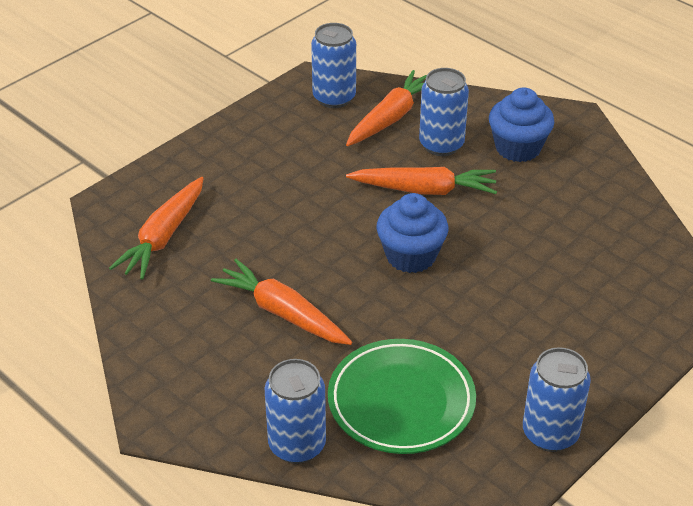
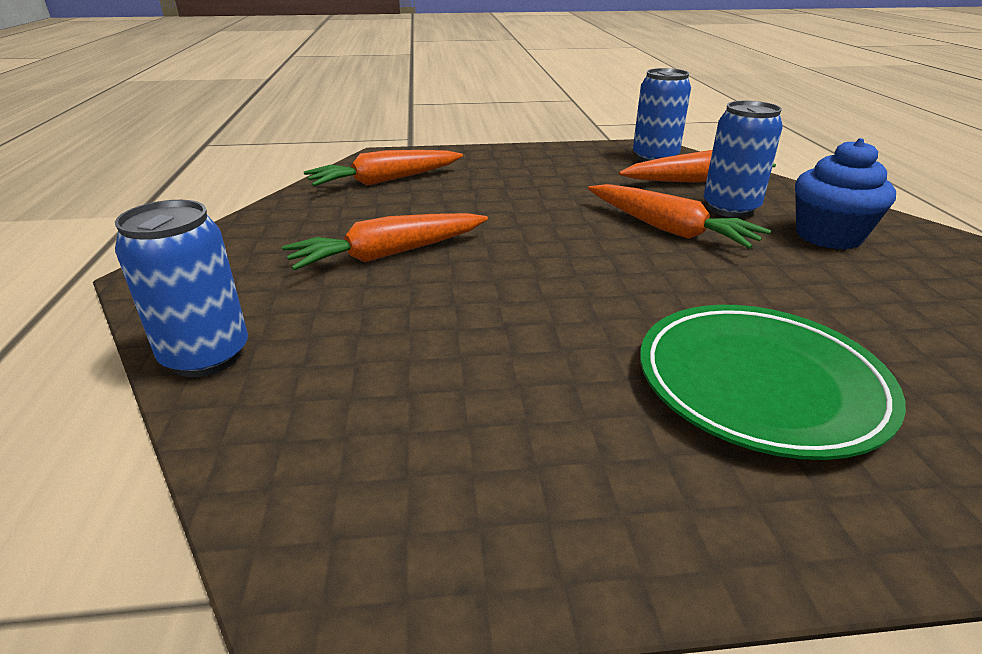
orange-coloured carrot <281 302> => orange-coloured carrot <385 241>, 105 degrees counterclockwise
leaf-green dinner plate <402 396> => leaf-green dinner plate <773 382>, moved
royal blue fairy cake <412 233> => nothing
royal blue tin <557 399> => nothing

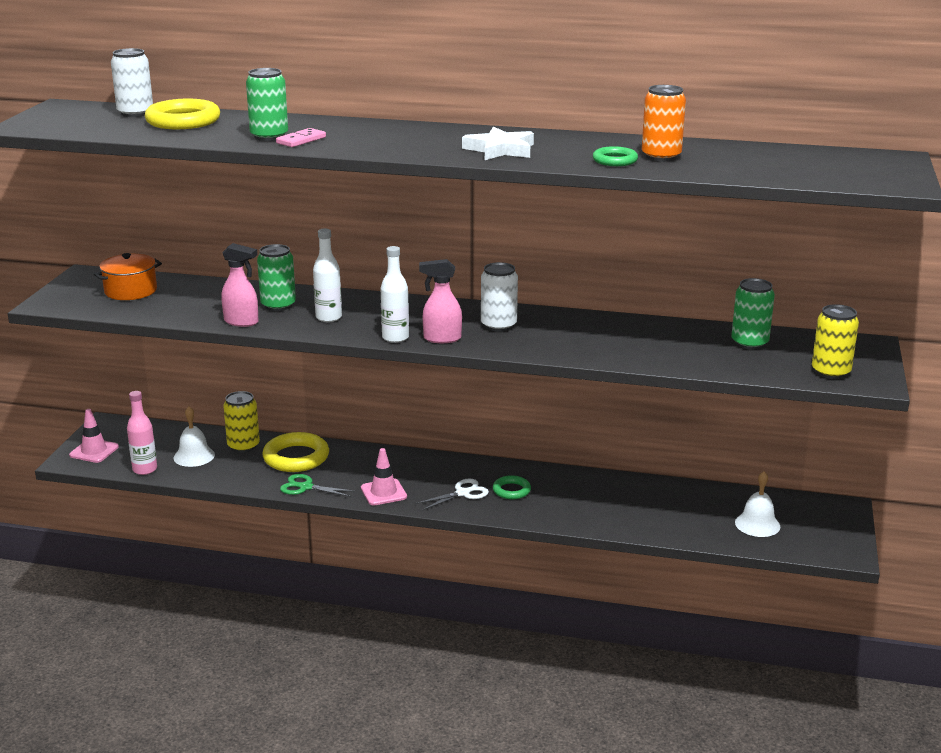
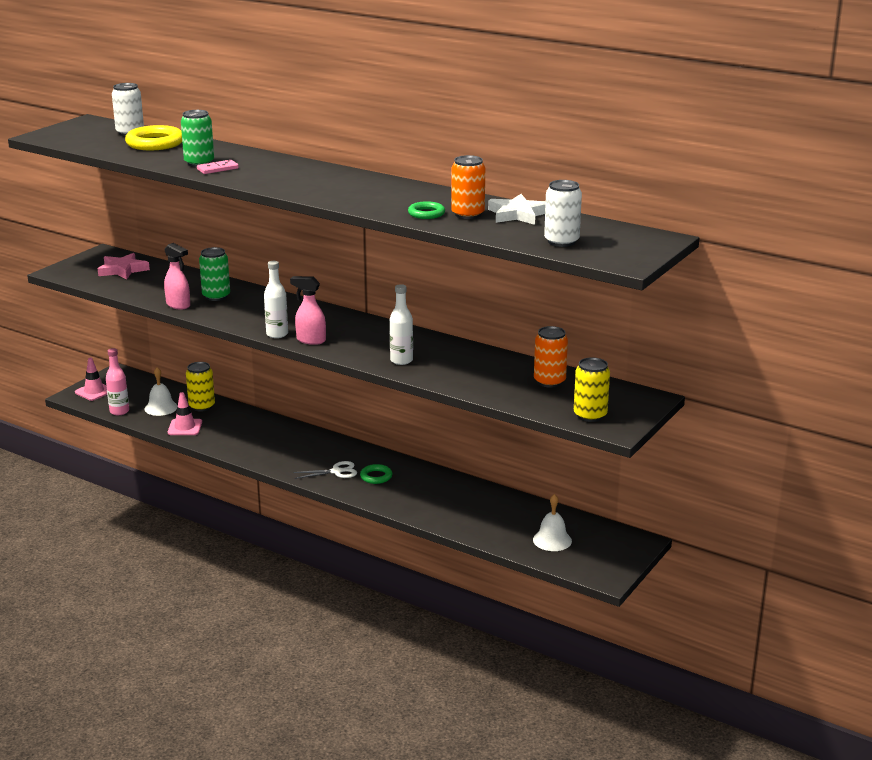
orange-coloured cooking pot <128 276> => pink star shape <124 266>
bright yellow ring <296 452> => nothing
leaf-green pair of scissors <318 485> => nothing
snow-white bottle <327 275> => snow-white bottle <401 324>, moved
pink road cone <384 476> => pink road cone <185 413>, moved
snow-white star shape <498 143> => snow-white star shape <517 209>, moved
snow-white tin <499 297> => snow-white tin <563 213>, moved
leaf-green tin <753 314> => orange-coloured tin <551 357>

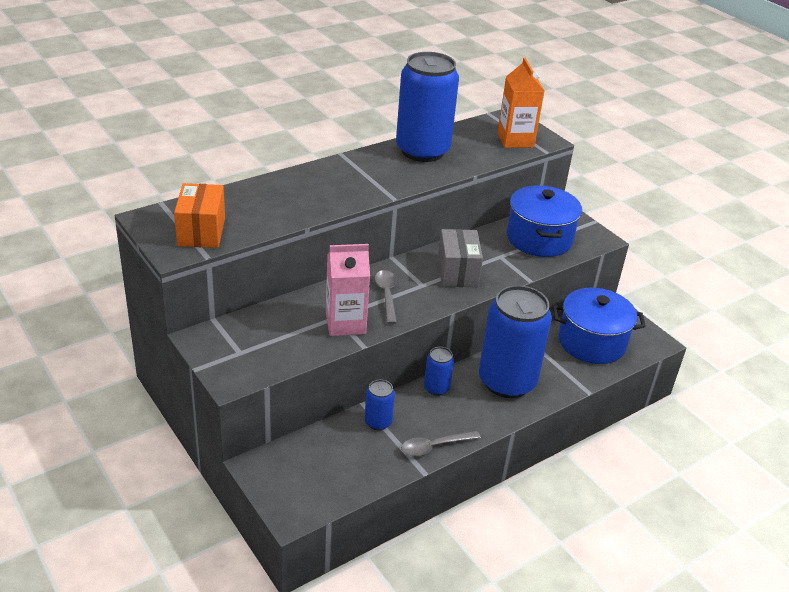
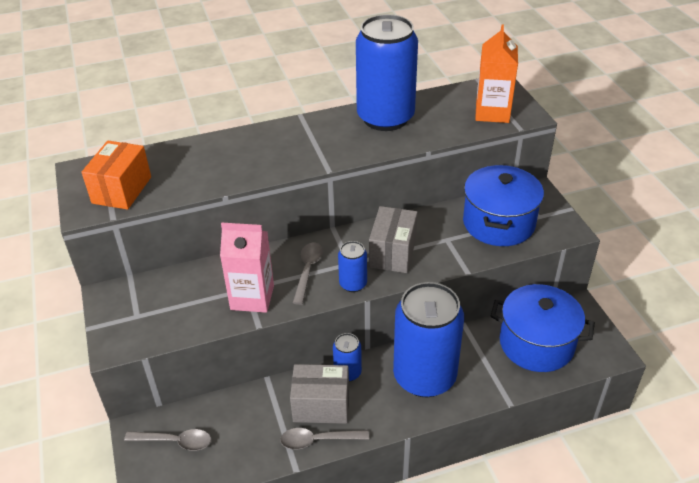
royal blue tin <380 404> => royal blue tin <352 266>, moved
nothing => ash-grey teaspoon <167 440>
nothing => ash-grey parcel <319 394>

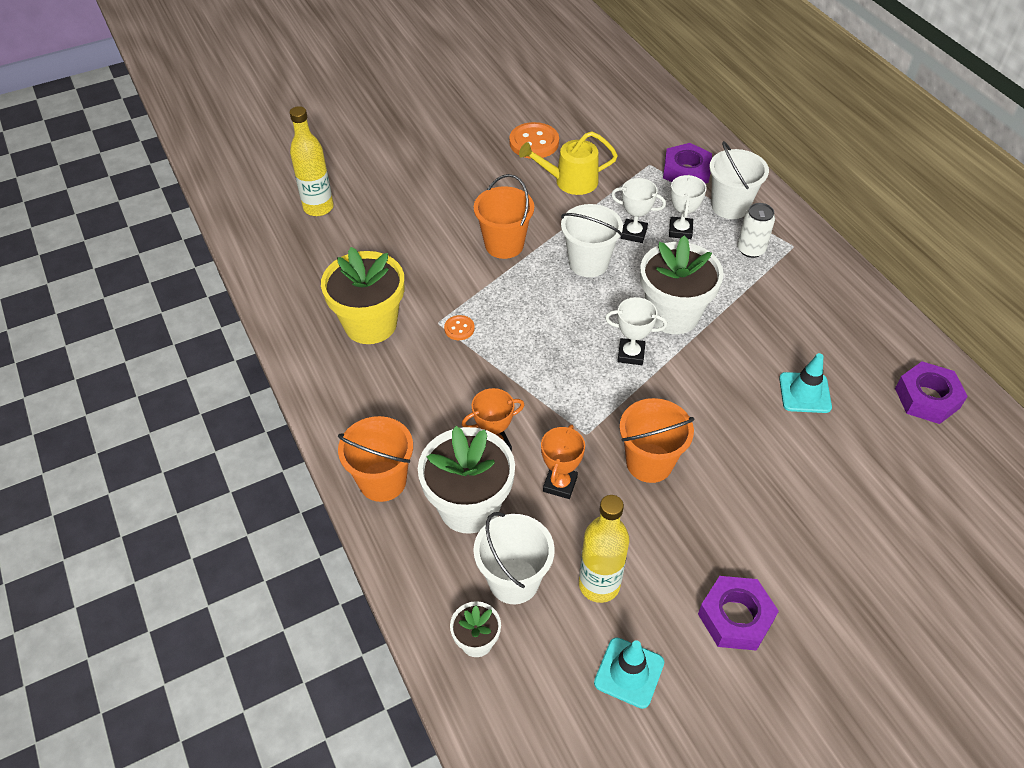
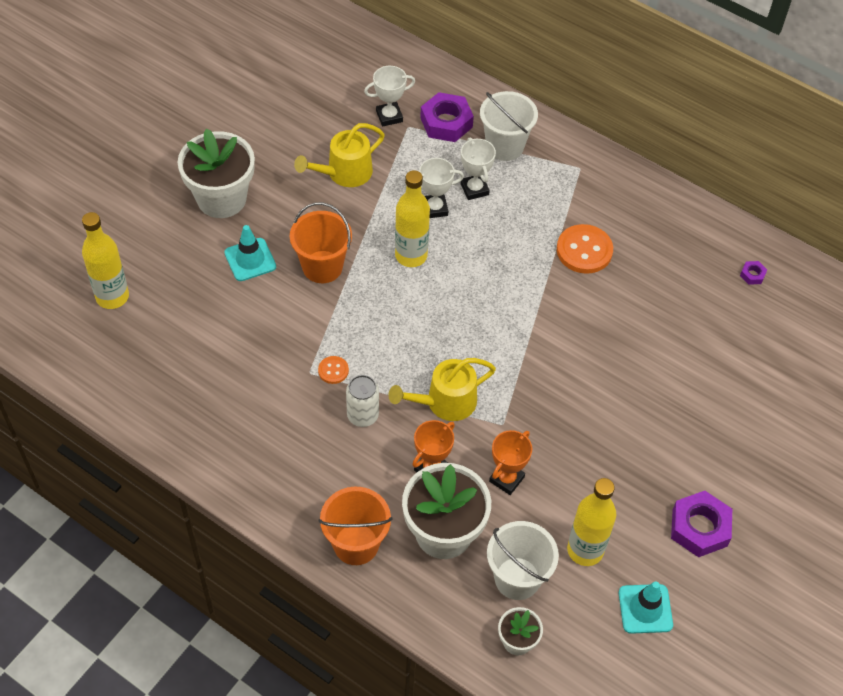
bright yellow potted plant <362 295> => nothing
orange-coloured sewing button <534 140> => orange-coloured sewing button <585 249>, moved
orange-coloured prize cup <563 461> => orange-coloured prize cup <510 462>, 45 degrees clockwise
snow-white bucket <592 240> => bright yellow bottle <412 218>
snow-white prize cup <636 331> => snow-white prize cup <389 96>, moved
orange-coloured bucket <657 440> => nothing
snow-white potted plant <682 284> => snow-white potted plant <216 173>, moved
snow-white tin <756 230> => snow-white tin <362 401>, moved
teal road cone <805 383> => teal road cone <250 253>, moved
royal purple hexagon nut <931 392> => royal purple hexagon nut <753 273>, x0.45
nothing => bright yellow watering can <442 389>

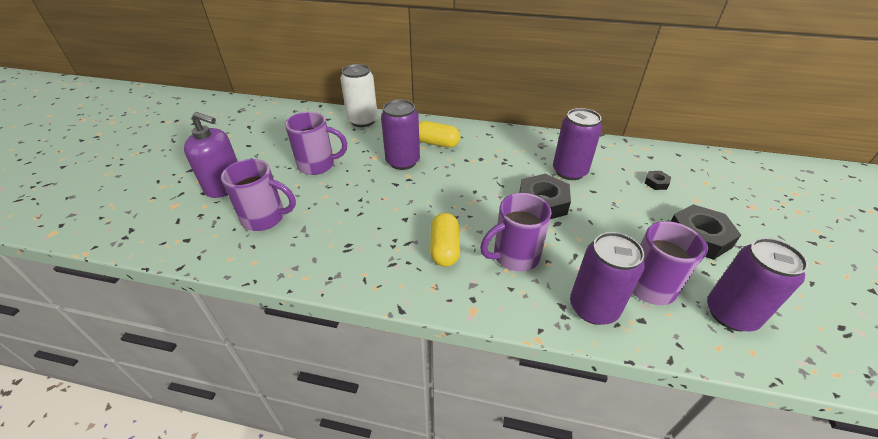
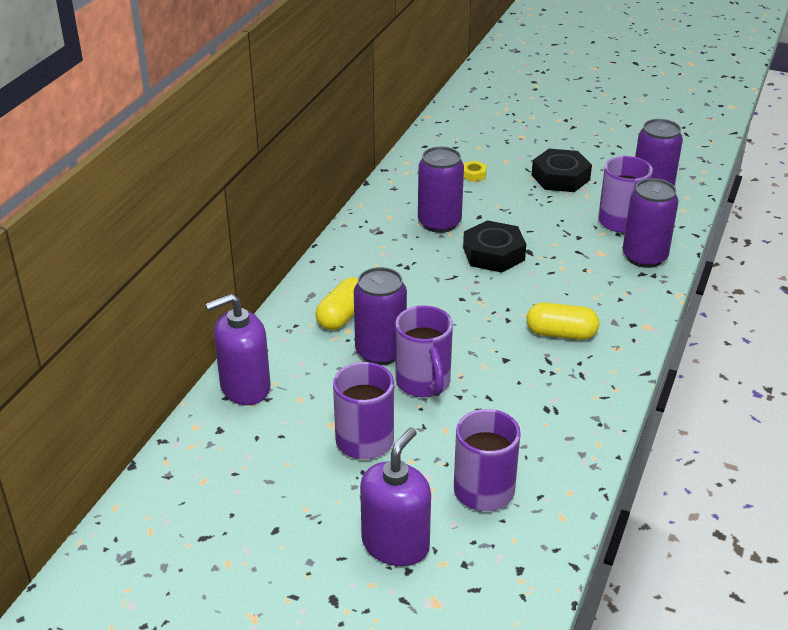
snow-white tin <359 95> => royal purple soap pump <238 349>
royal purple mug <516 232> => royal purple mug <424 351>, moved
jet-black hexagon nut <658 180> => bright yellow hexagon nut <475 171>

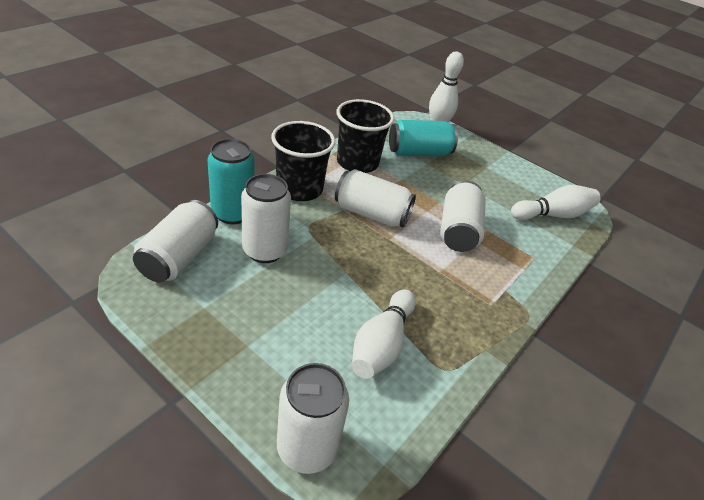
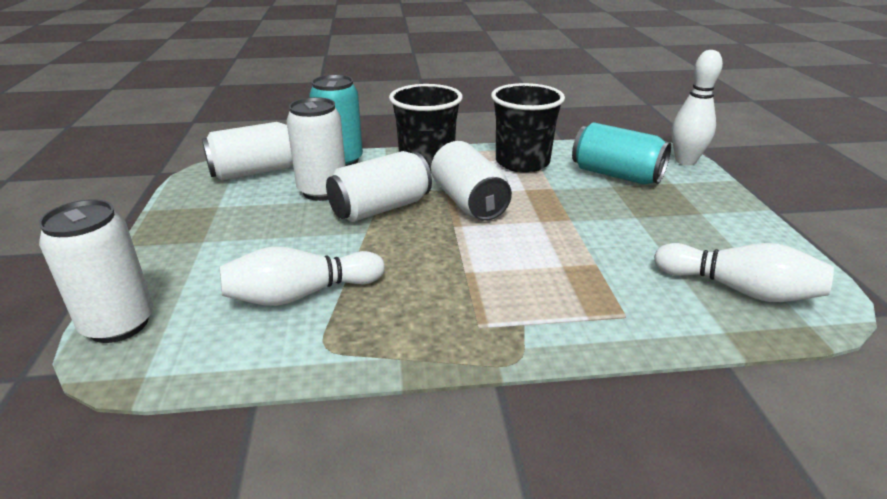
snow-white tin <463 216> => snow-white tin <379 186>, moved

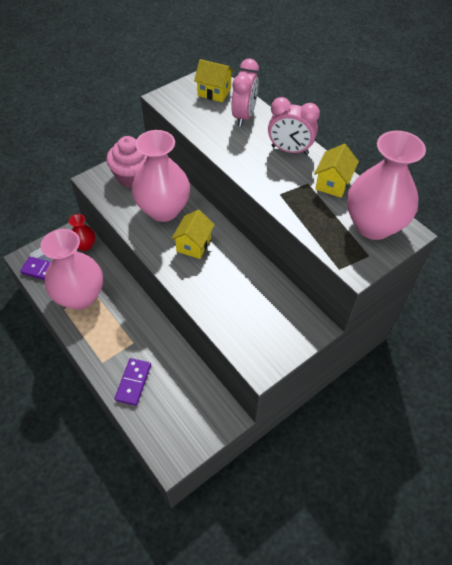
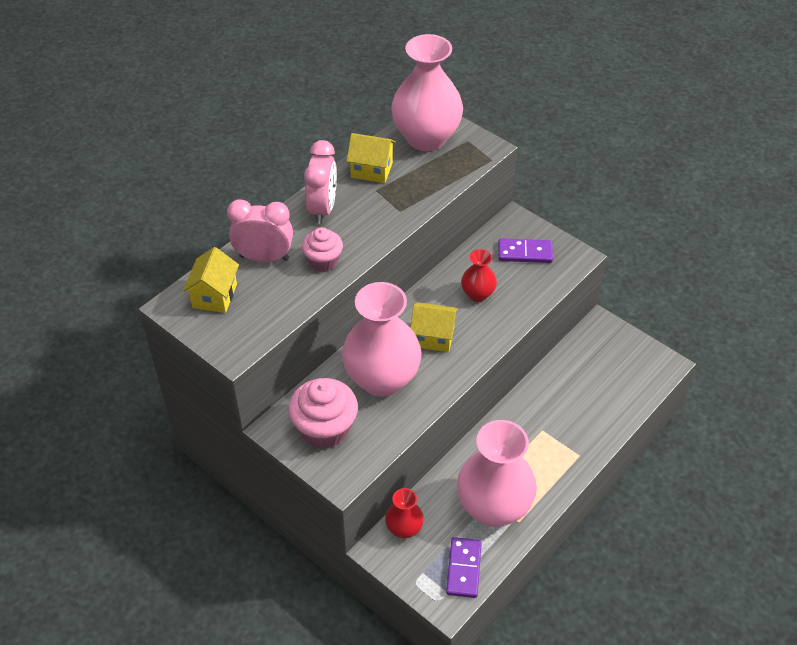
royal purple domino <132 382> => royal purple domino <525 250>, moved
nothing => pink fairy cake <322 249>
nothing => scarlet flower vase <479 275>

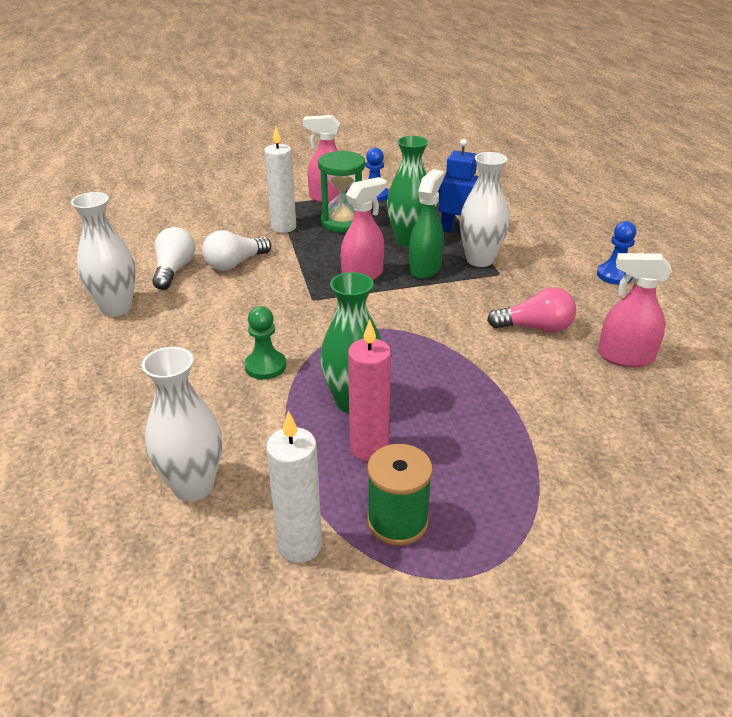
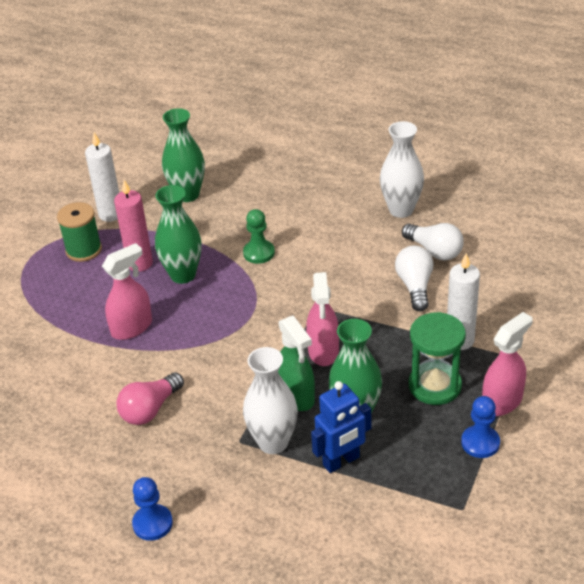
snow-white flower vase <182 424> => leaf-green flower vase <183 155>
pink spray cleaner <635 310> => pink spray cleaner <127 291>, moved

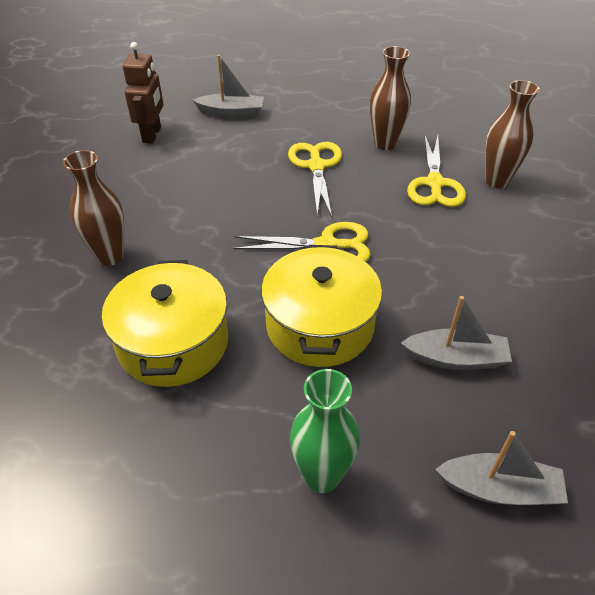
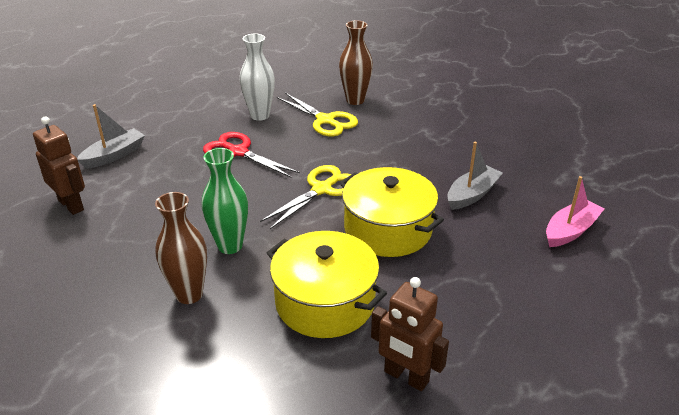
bright yellow pair of scissors <315 179> => scarlet pair of scissors <251 155>
leaf-green flower vase <325 431> => leaf-green flower vase <225 201>, moved
dark brown flower vase <390 98> => snow-white flower vase <257 77>
ash-grey toy boat <501 468> => pink toy boat <575 211>
nothing => dark brown robot figure <410 334>

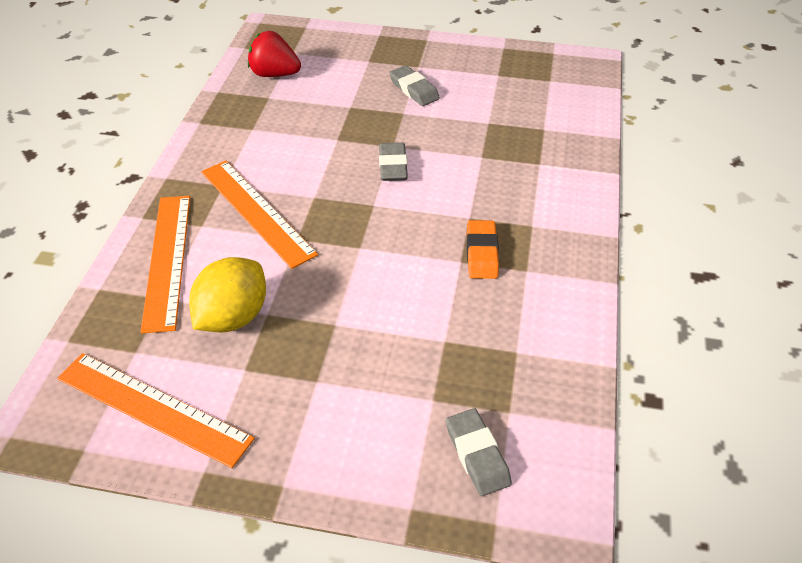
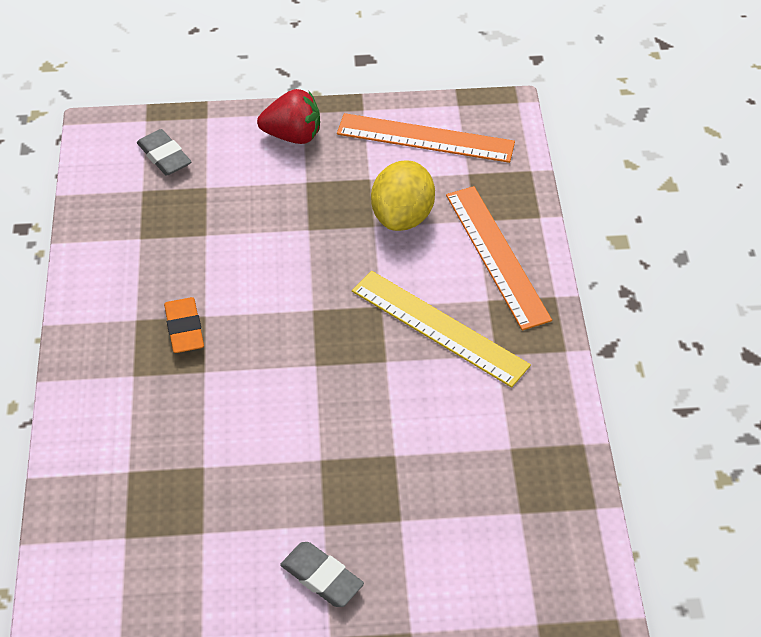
orange-coloured ruler <259 215> => bright yellow ruler <441 329>
scarlet toy strawberry <274 54> => scarlet toy strawberry <288 116>, moved
ash-grey eraser <393 162> => nothing

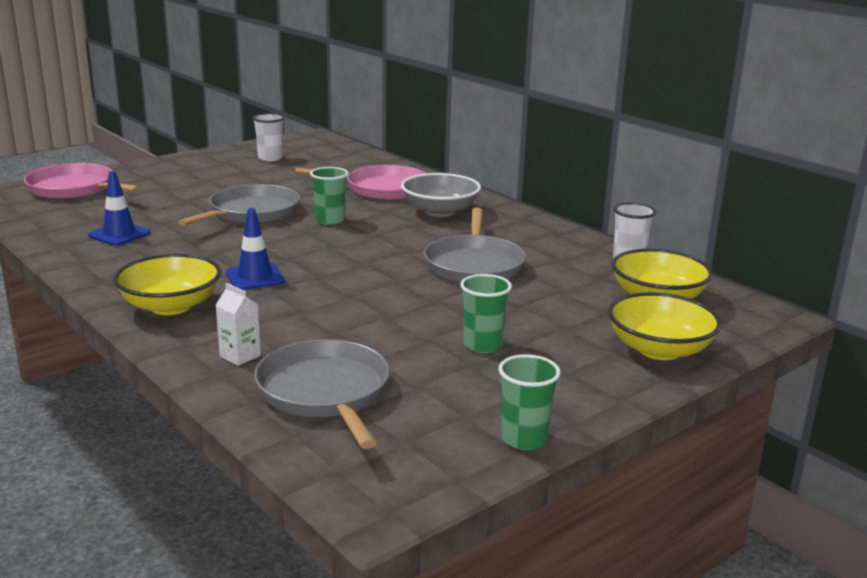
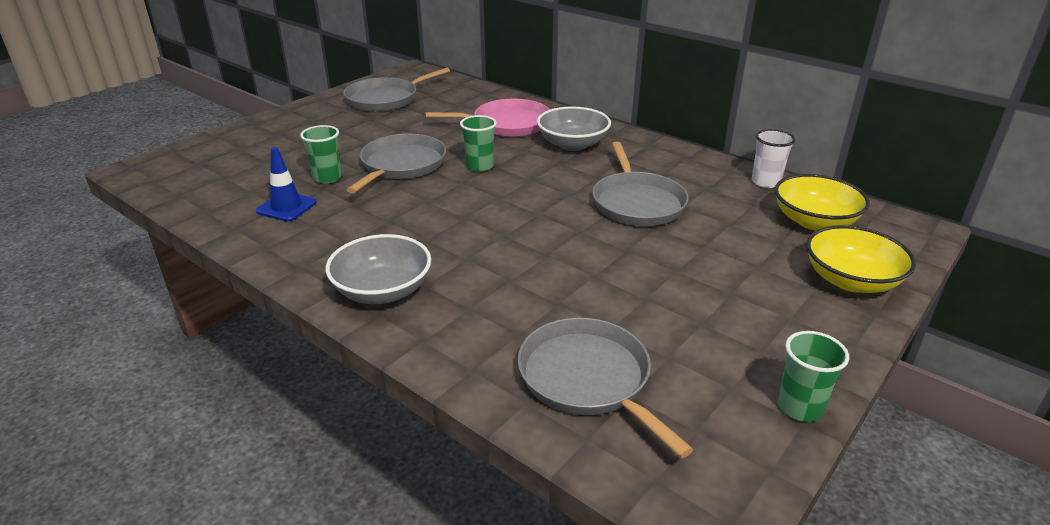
pink pan <82 181> => nothing
bright yellow serving bowl <167 284> => ash-grey serving bowl <378 269>
snow-white carton <238 324> => nothing
royal blue road cone <255 249> => nothing
snow-white beaker <268 137> => ash-grey pan <396 90>
leaf-green beaker <486 313> => leaf-green beaker <321 154>, moved

